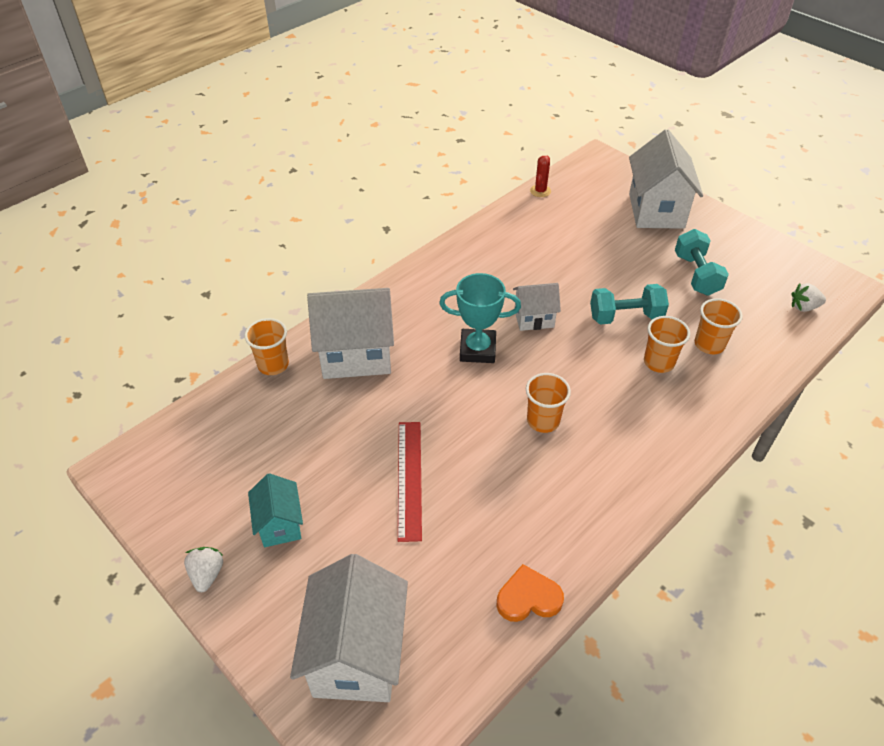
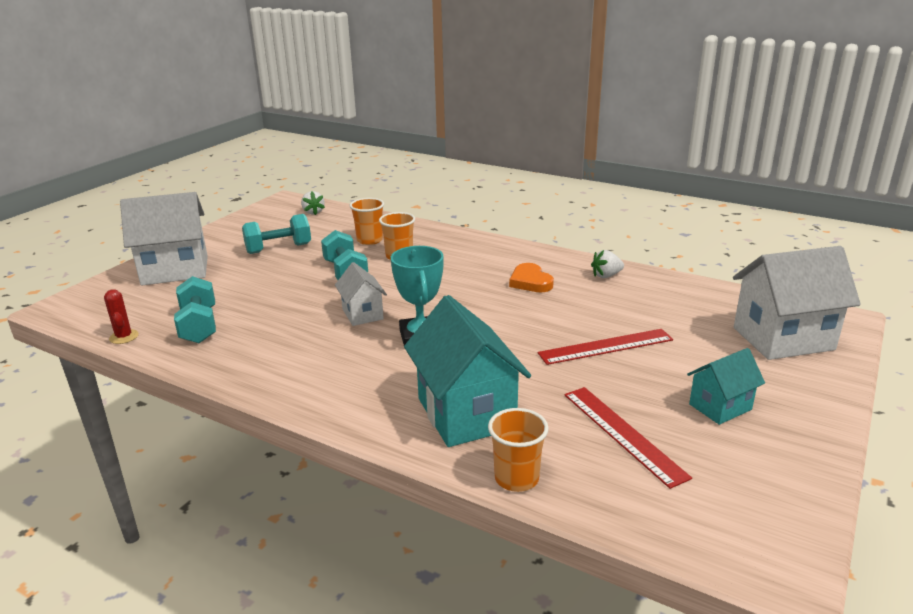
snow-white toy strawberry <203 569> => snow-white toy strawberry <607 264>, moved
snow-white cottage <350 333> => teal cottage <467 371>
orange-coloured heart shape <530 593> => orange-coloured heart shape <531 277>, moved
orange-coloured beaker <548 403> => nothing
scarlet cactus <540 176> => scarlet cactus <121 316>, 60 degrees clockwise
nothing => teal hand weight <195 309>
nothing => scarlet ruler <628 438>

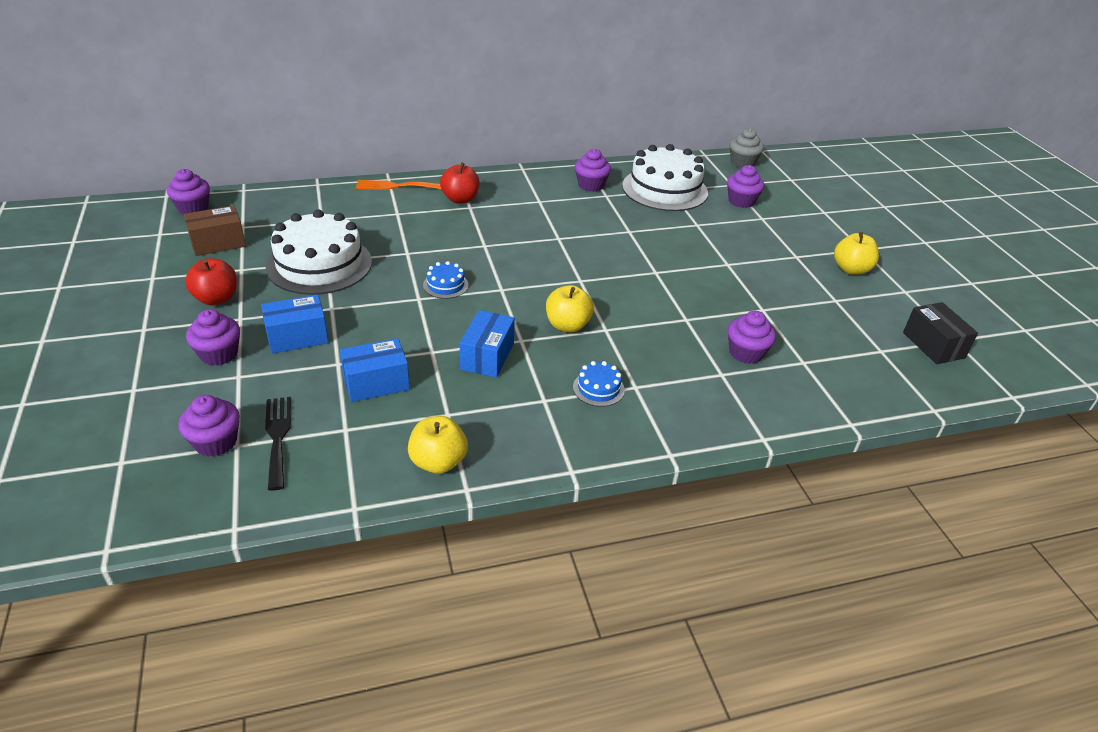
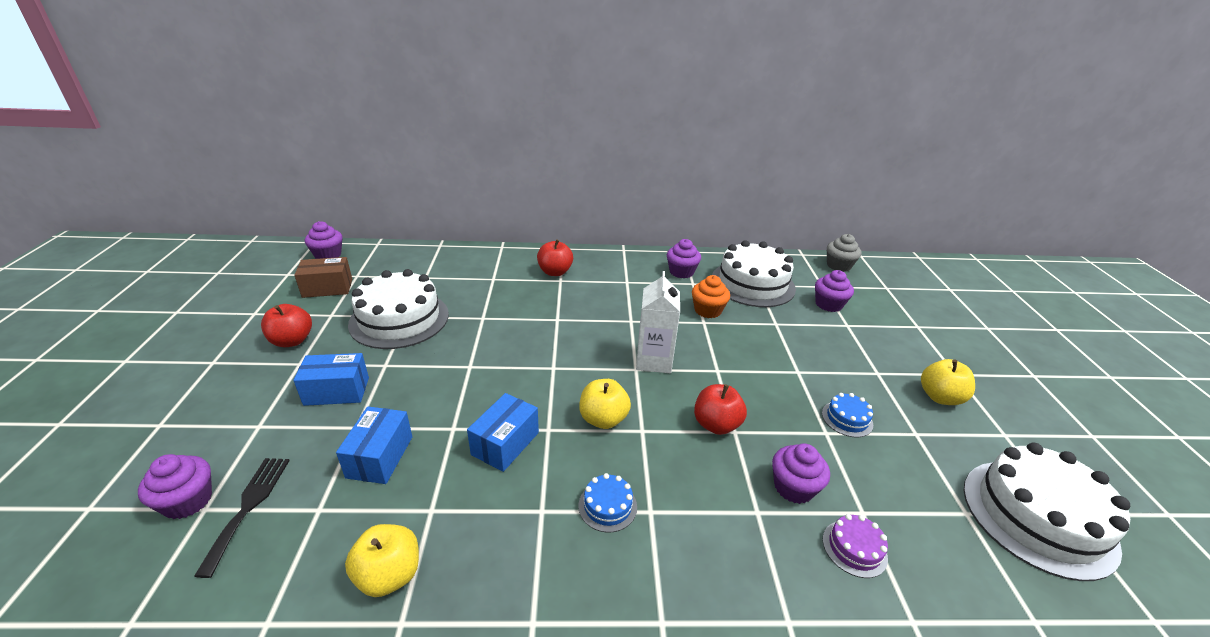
royal purple fairy cake <213 337> => nothing
royal blue parcel <374 370> => royal blue parcel <374 445>, 75 degrees counterclockwise
orange-coloured fork <398 185> => nothing
royal blue layer cake <446 280> => royal blue layer cake <847 415>, moved
jet-black parcel <940 333> => snow-white layer cake <1046 512>
nothing => snow-white carton <658 322>
nothing => orange-coloured fairy cake <711 296>
nothing => scarlet apple fruit <720 409>
nothing => royal purple layer cake <855 546>

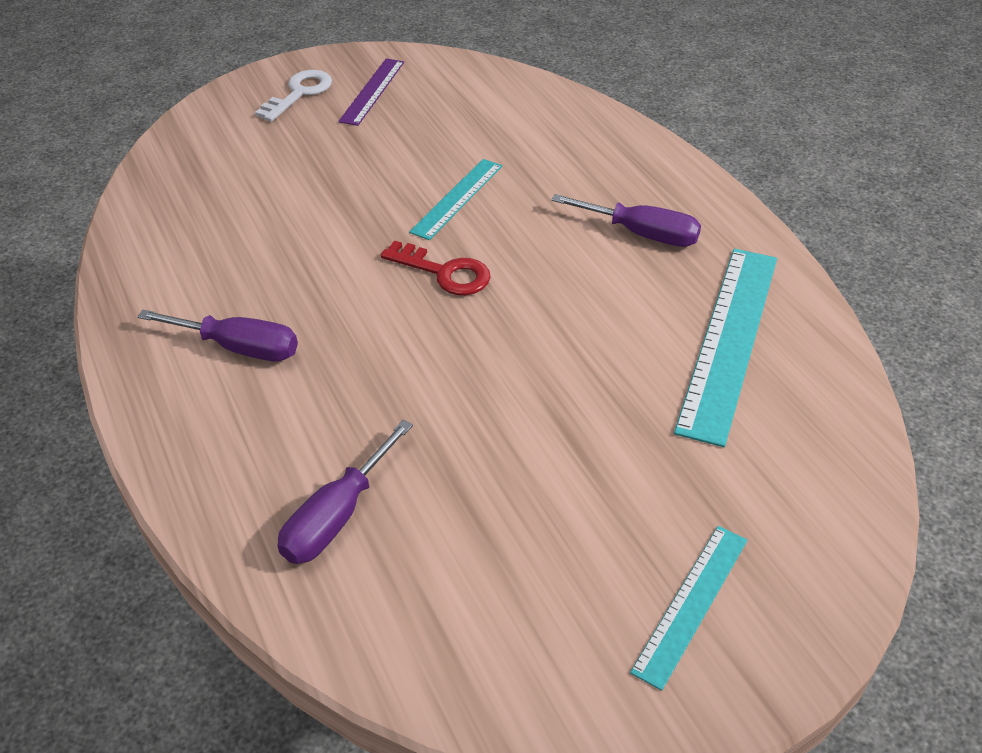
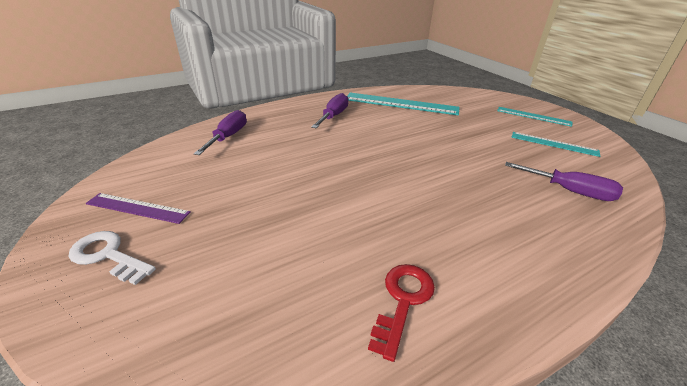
royal purple hand screwdriver <217 335> => royal purple hand screwdriver <220 132>, moved
scarlet key <436 267> => scarlet key <401 313>, moved
teal ruler <455 199> => teal ruler <556 144>, moved

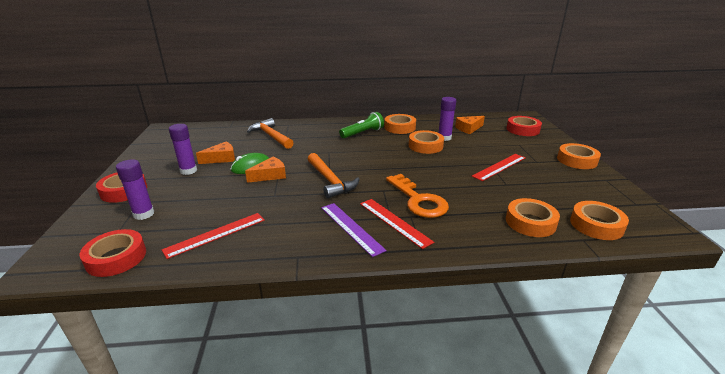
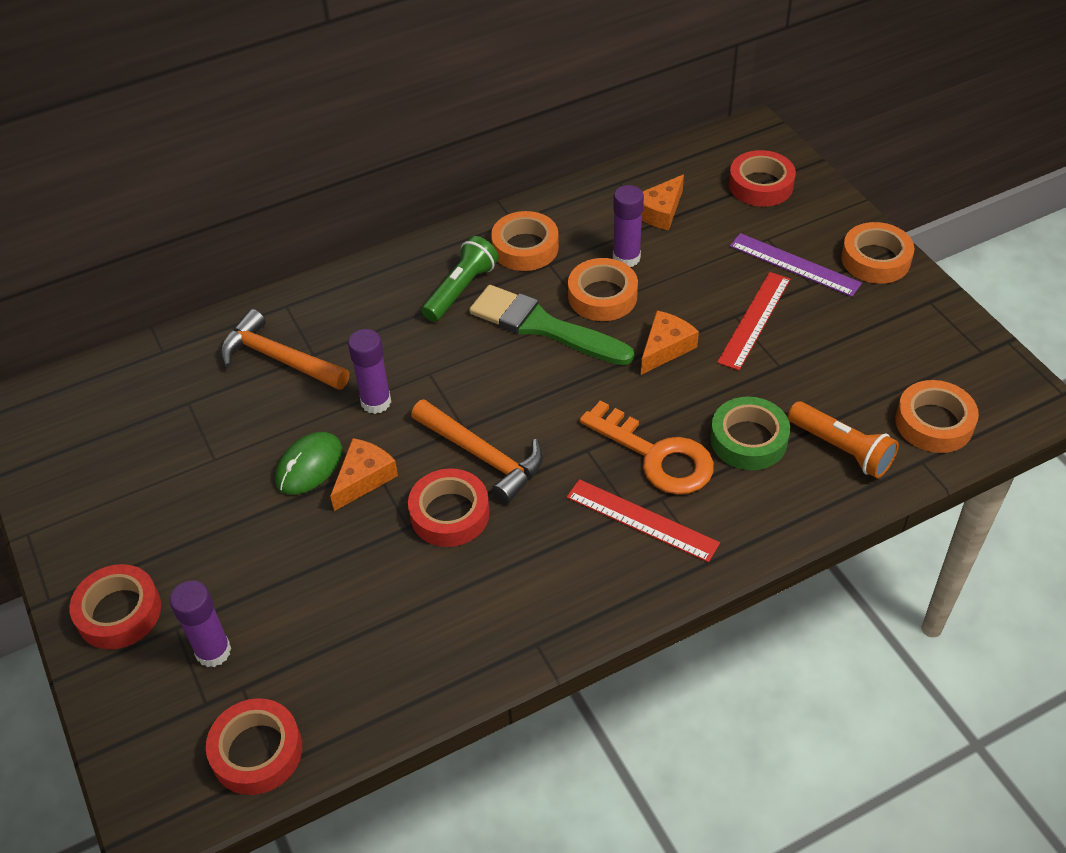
scarlet ruler <213 236> => nothing
royal purple stick of glue <183 149> => royal purple stick of glue <369 371>, moved
orange-coloured cheese <215 153> => orange-coloured cheese <670 343>, moved
royal purple ruler <354 230> => royal purple ruler <796 265>, moved
orange-coloured tape <533 217> => orange-coloured pocket torch <843 439>
nothing => scarlet tape <449 507>
nothing => leaf-green paint brush <551 325>
nothing => leaf-green tape <750 433>

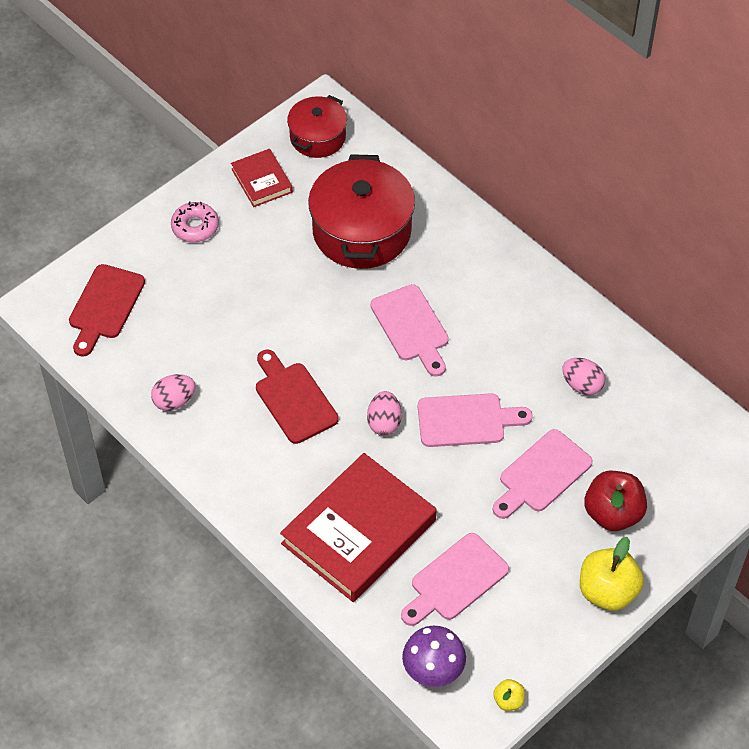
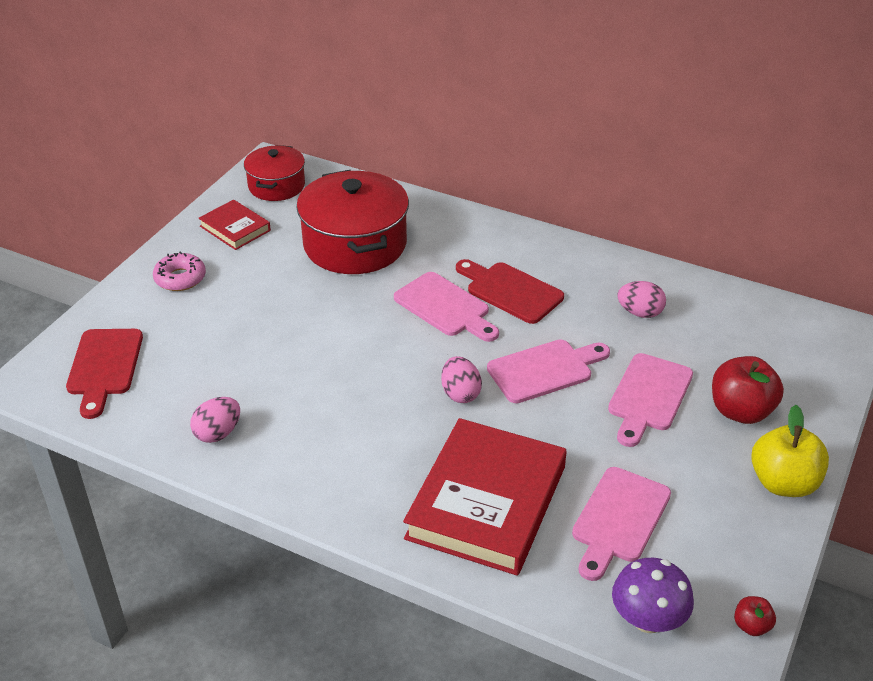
scarlet bread board <297 397> => scarlet bread board <510 291>, moved
bright yellow apple fruit <509 695> => scarlet apple fruit <755 616>

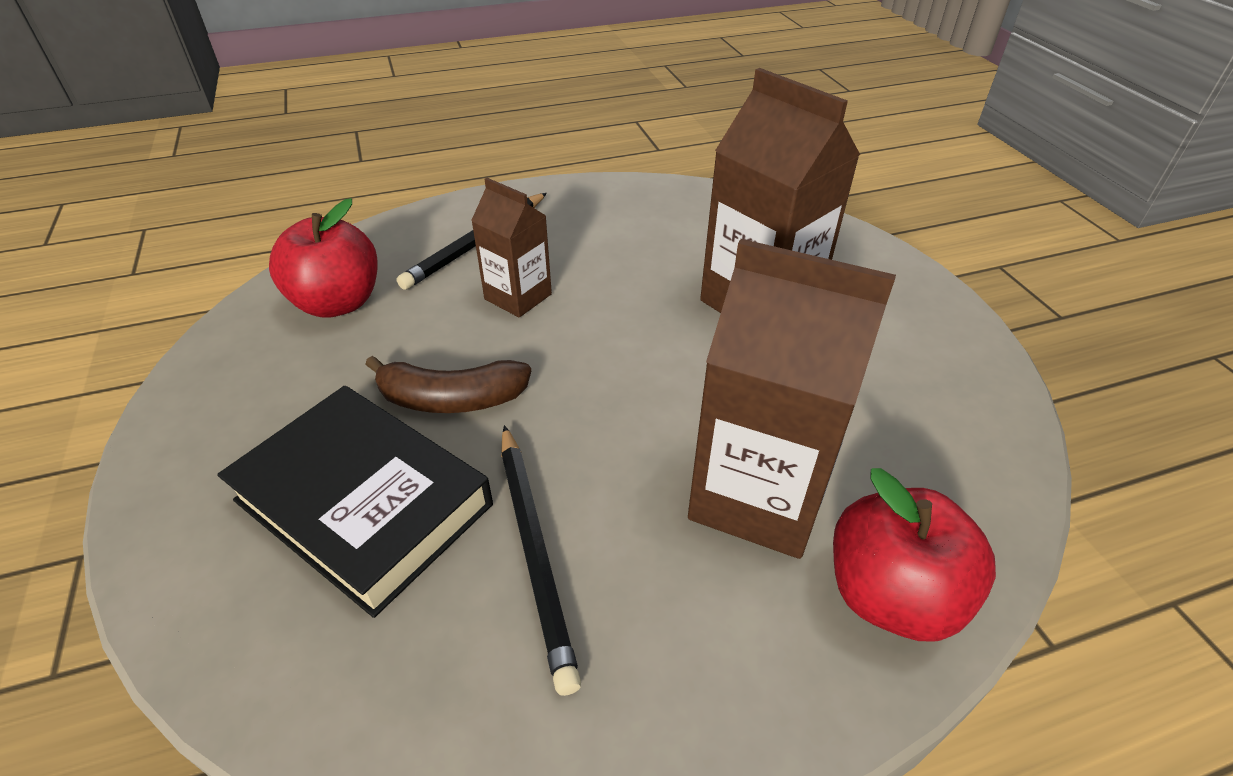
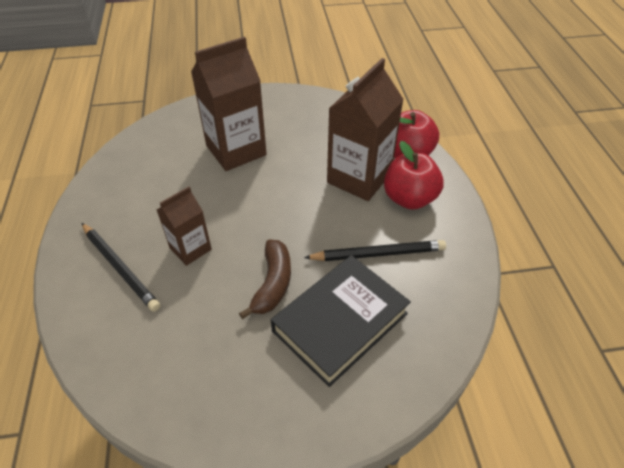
scarlet apple fruit <323 258> => scarlet apple fruit <414 175>, moved

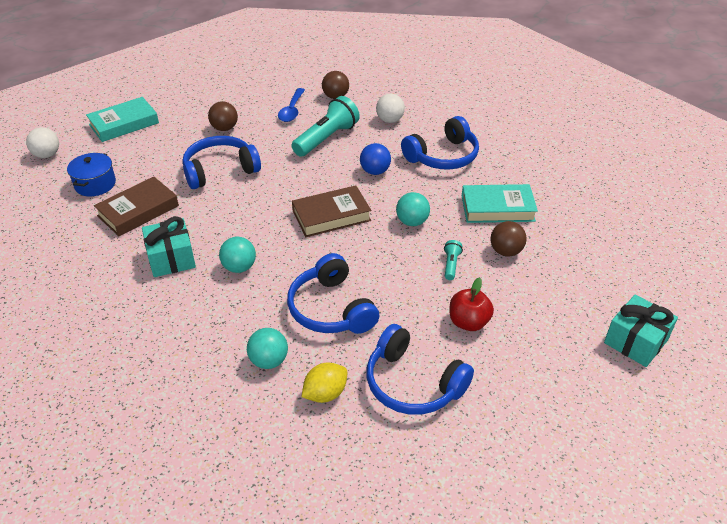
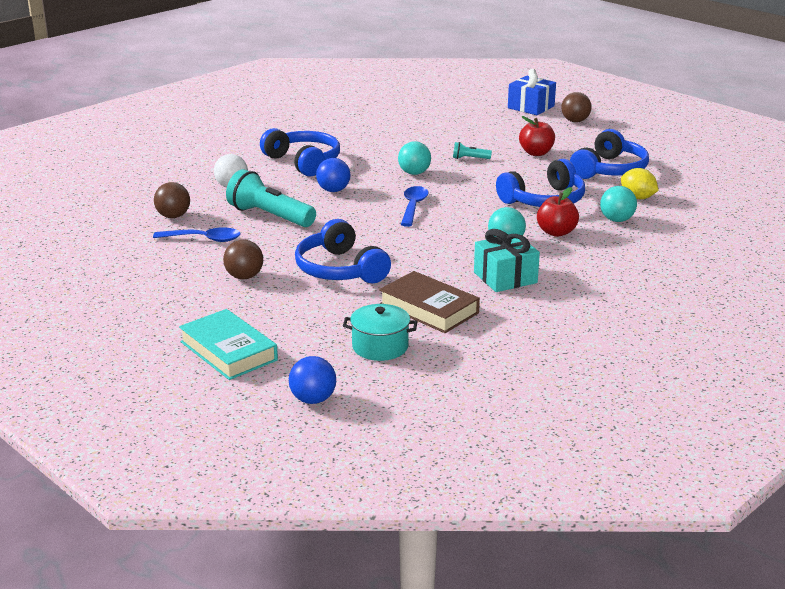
snow-white play ball <42 142> => royal blue play ball <312 380>
royal blue cooking pot <91 175> => teal cooking pot <380 332>
dark brown hardback <331 211> => royal blue teaspoon <414 206>
teal hardback <500 203> => nothing
dark brown play ball <508 239> => dark brown play ball <576 107>, moved
teal present <641 330> => royal blue present <532 92>
nothing => scarlet apple fruit <558 212>

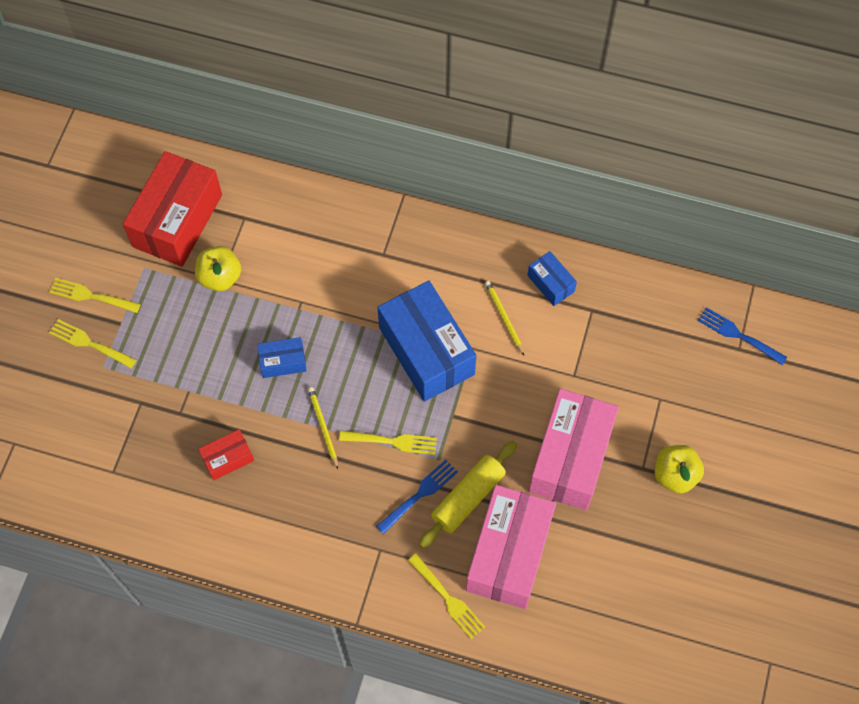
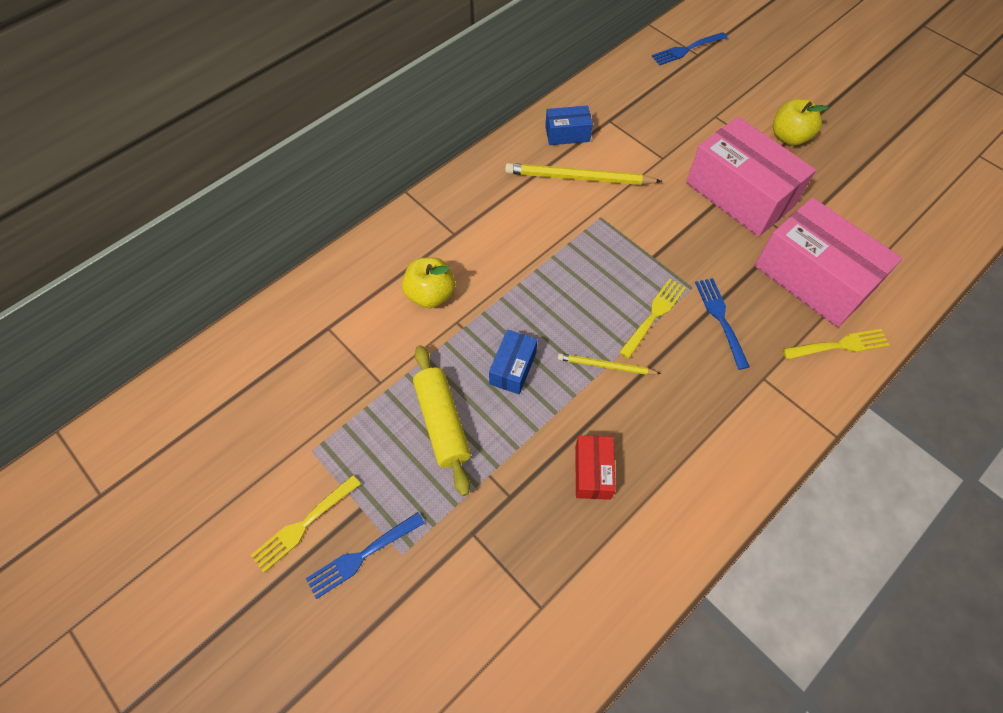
bright yellow fork <92 343> => royal blue fork <365 555>
scarlet parcel <172 209> => nothing
bright yellow apple fruit <218 268> => bright yellow apple fruit <428 282>, moved
royal blue parcel <426 341> => nothing
bright yellow dough roller <468 494> => bright yellow dough roller <442 420>, moved
bright yellow lead pencil <504 318> => bright yellow lead pencil <583 174>, x1.77

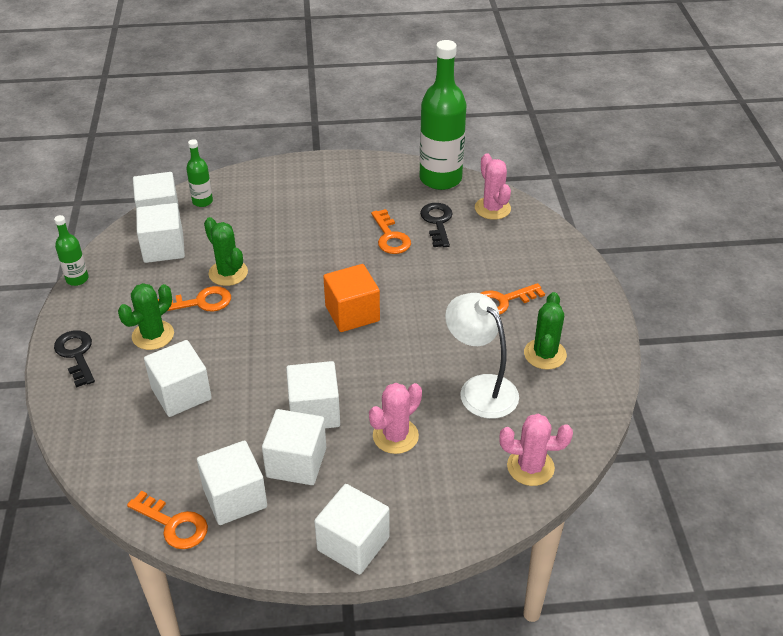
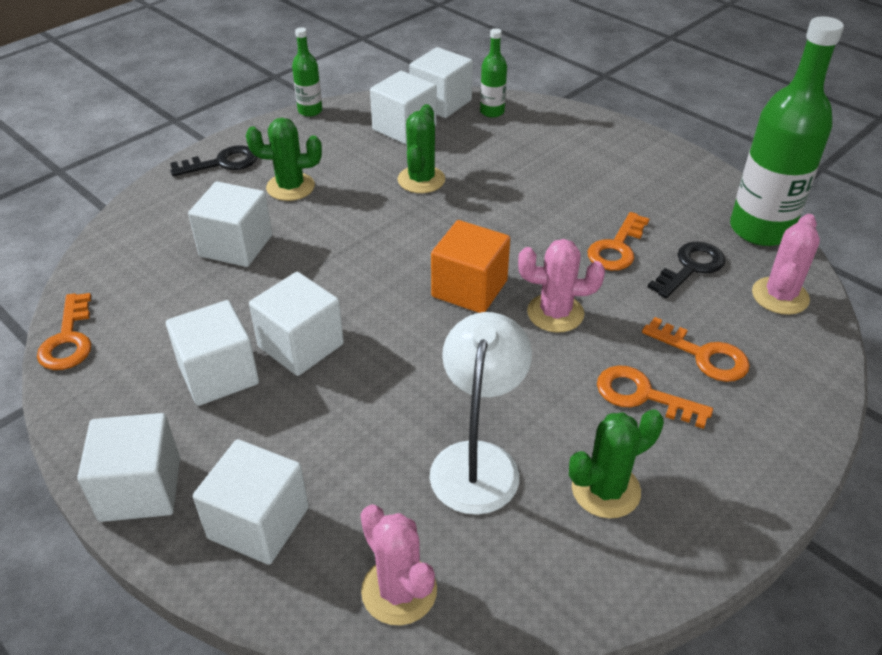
jet-black key <74 359> => jet-black key <213 160>, 45 degrees clockwise
orange-coloured key <194 299> => orange-coloured key <696 349>, moved
snow-white solid cube <232 482> => snow-white solid cube <251 502>, moved
pink cactus <395 418> => pink cactus <561 286>, moved

